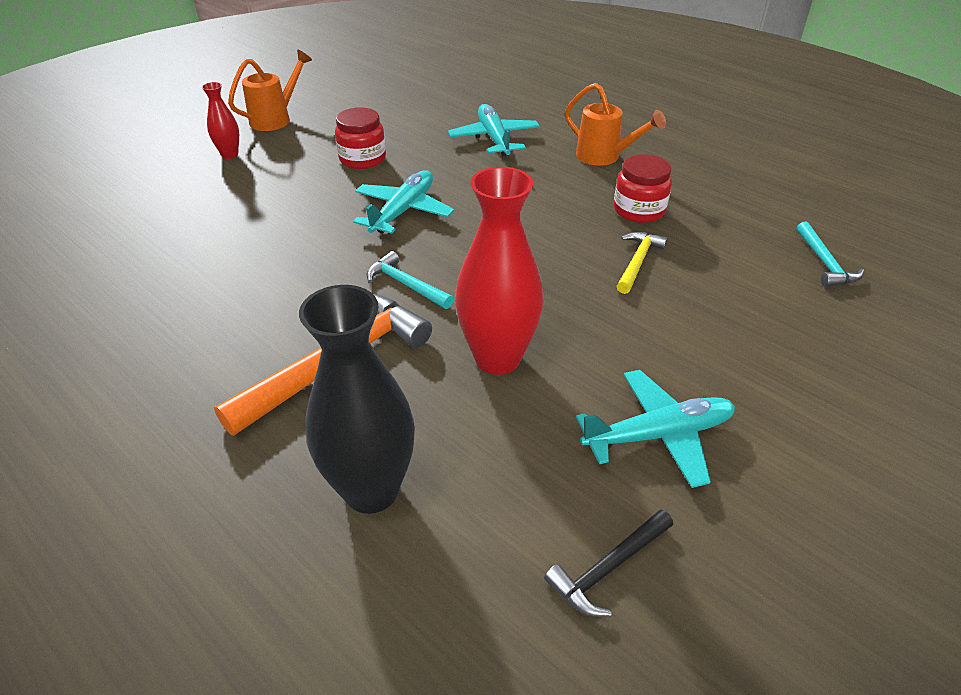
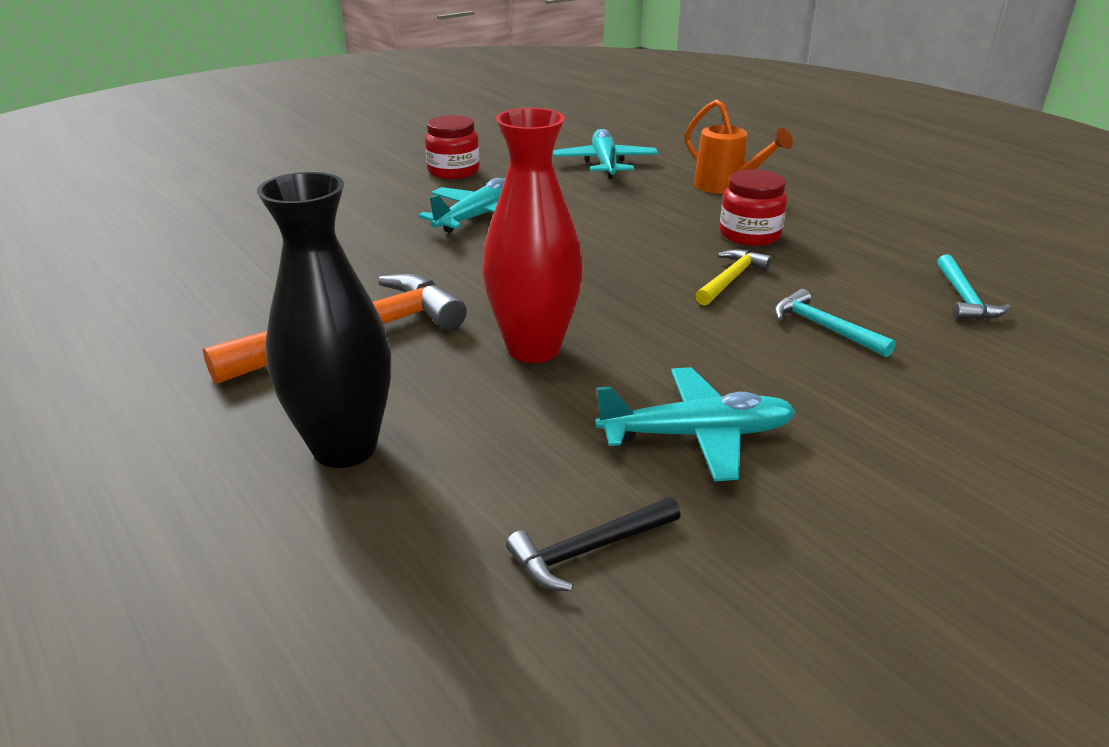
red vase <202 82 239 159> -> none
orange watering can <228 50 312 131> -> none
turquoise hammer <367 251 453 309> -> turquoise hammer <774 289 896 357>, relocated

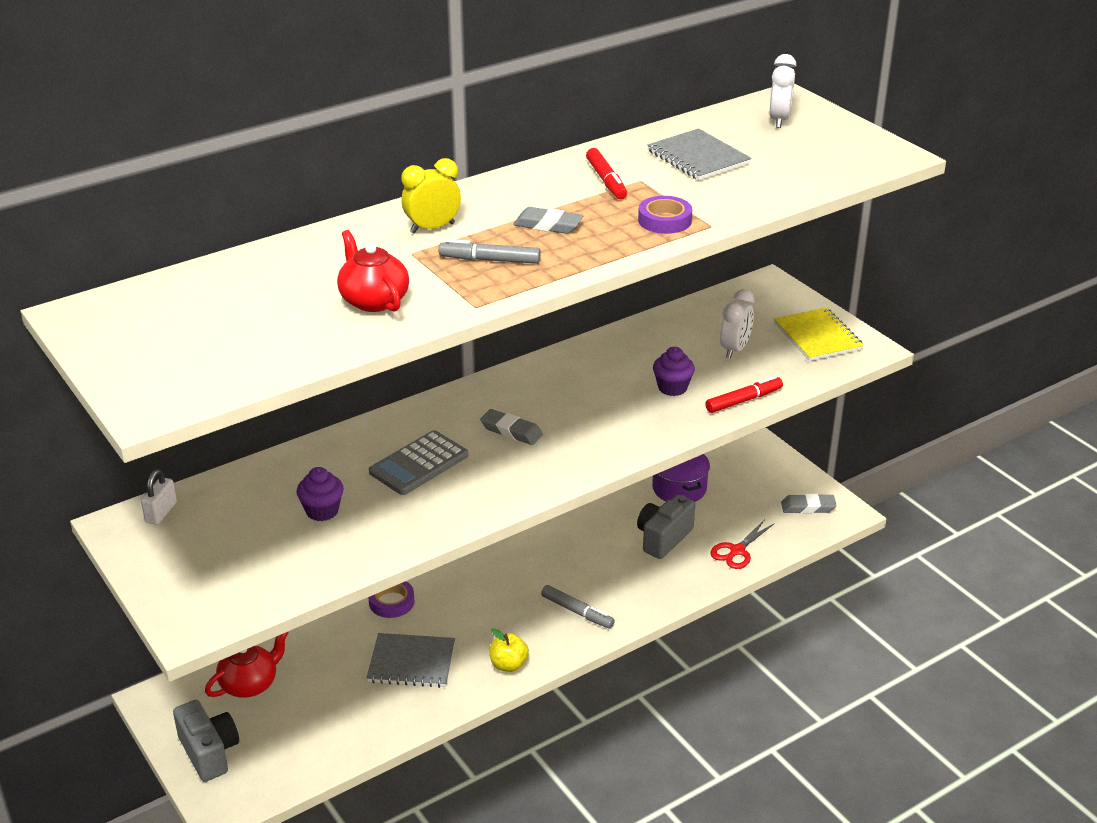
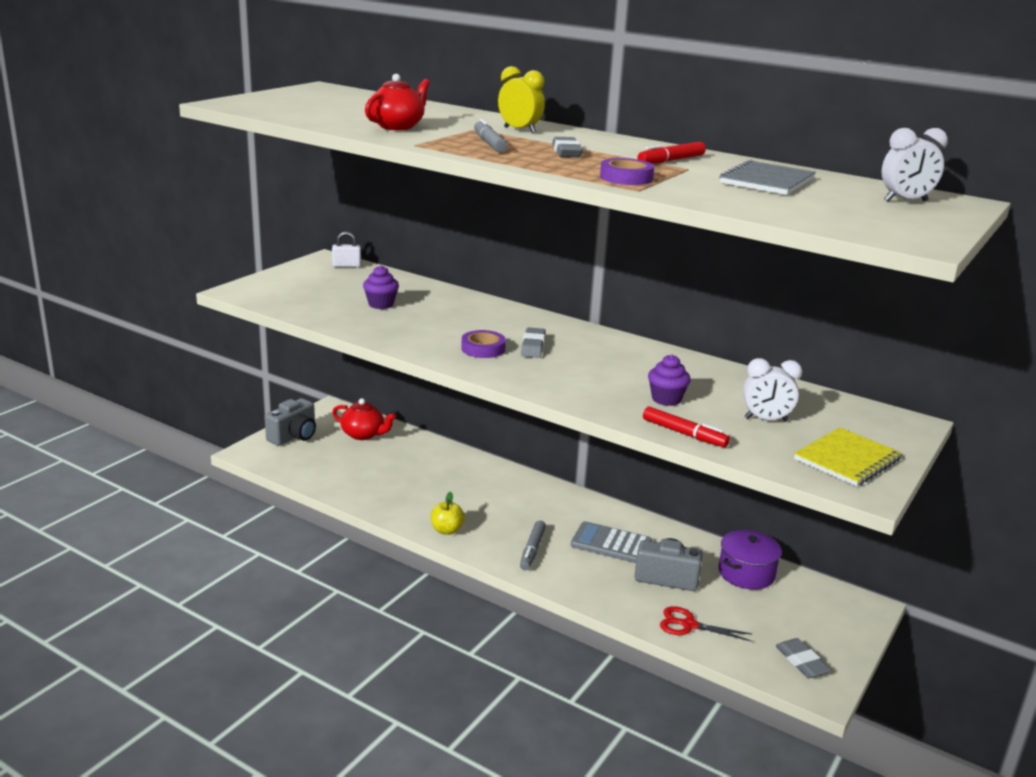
grey notebook <367 633 455 688> -> none
purple tape <368 581 414 618> -> purple tape <461 330 506 358>, relocated
grey calculator <369 430 468 495> -> grey calculator <571 521 652 563>, relocated

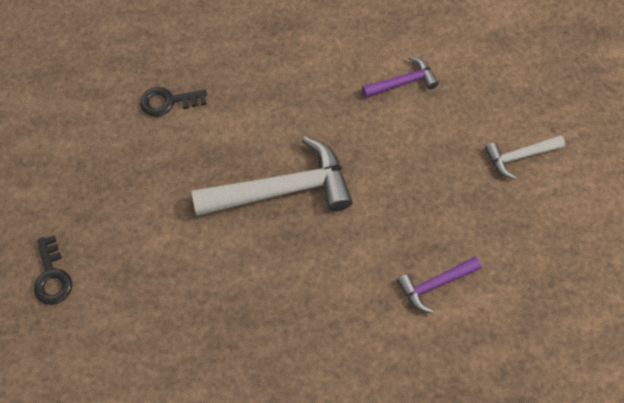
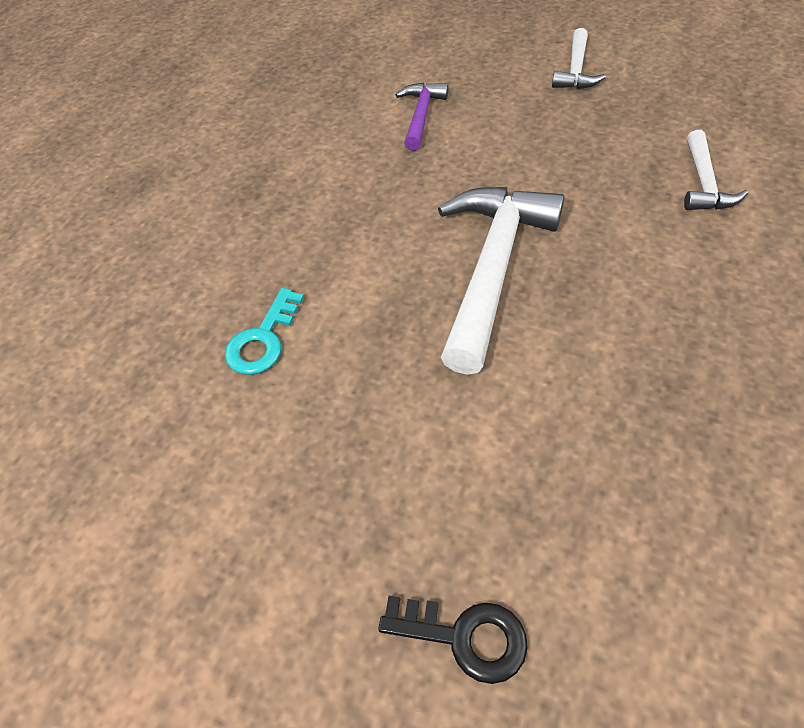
black key <140 87 207 117> -> turquoise key <225 288 304 375>
purple hammer <397 256 481 313> -> white hammer <684 130 748 210>

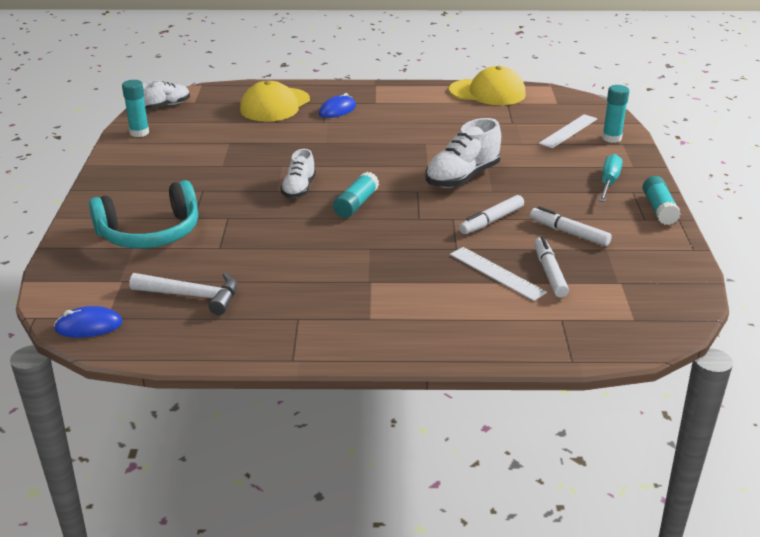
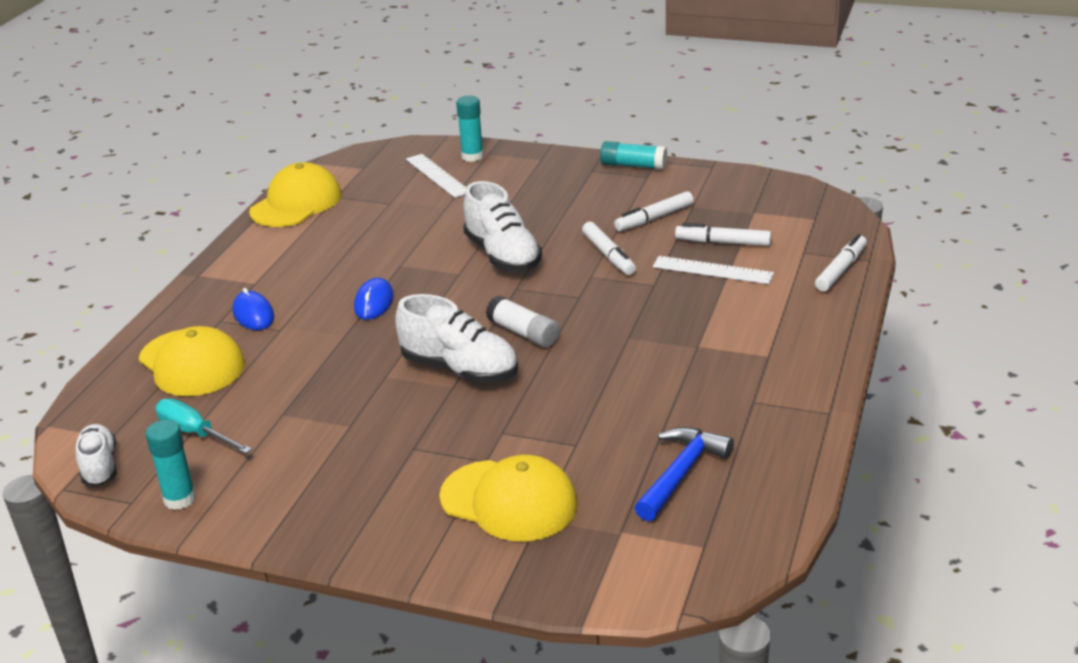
none -> white marker <815 234 867 291>
blue mouse <54 306 123 338> -> blue mouse <354 278 394 320>, relocated
turquoise screwdriver <599 154 623 202> -> turquoise screwdriver <155 398 252 454>, relocated
turquoise headphones <89 180 198 248> -> yellow cap <439 455 578 541>
white hammer <130 273 237 315> -> blue hammer <635 427 734 521>
turquoise glue stick <333 172 379 218> -> white glue stick <486 295 560 347>
white ruler <450 247 547 301> -> white ruler <653 256 774 284>, 45 degrees clockwise
white shoe <280 149 316 198> -> white shoe <395 294 518 383>, x1.61

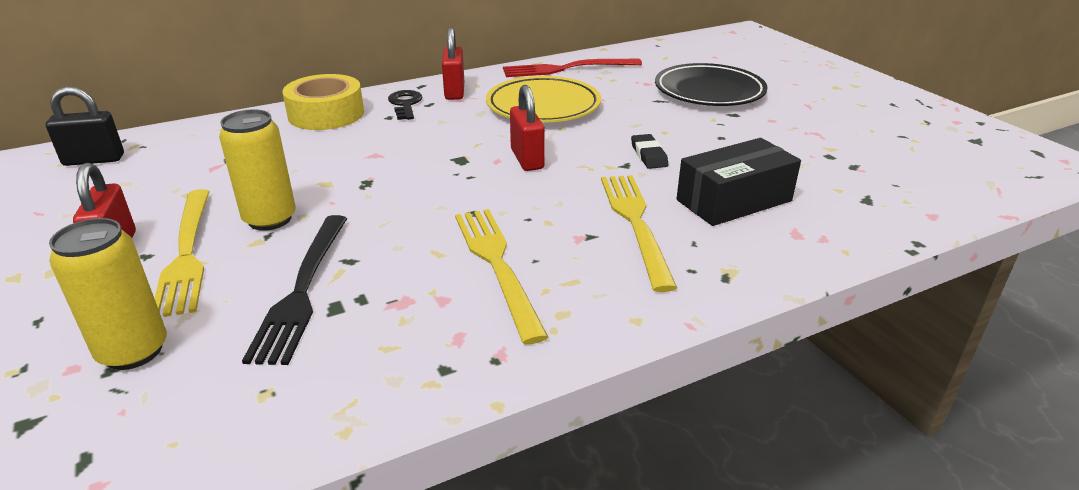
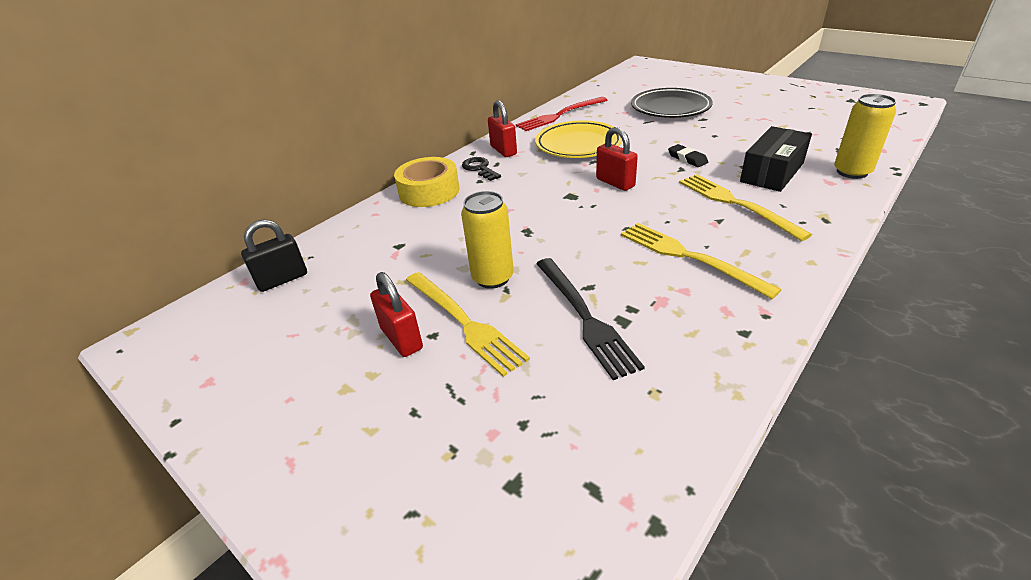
yellow can <49 218 167 370> -> yellow can <834 94 896 179>, relocated

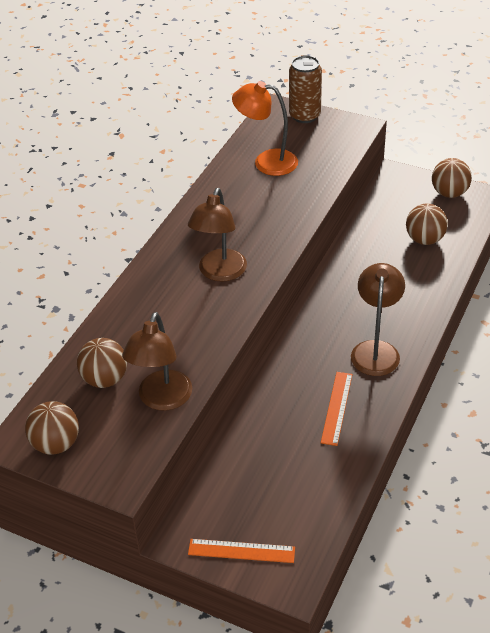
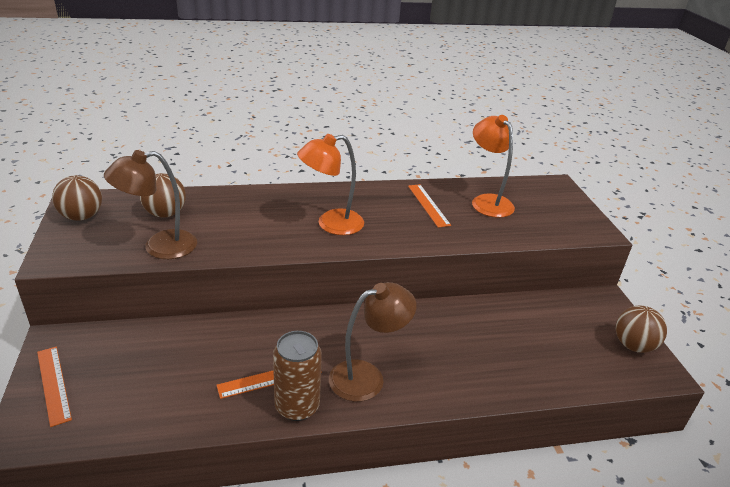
brown ball <406 204 448 245> -> none
none -> orange ruler <408 184 451 228>
brown can <289 55 322 123> -> brown can <273 331 322 421>, relocated
brown lamp <188 188 247 282> -> orange lamp <297 134 364 235>

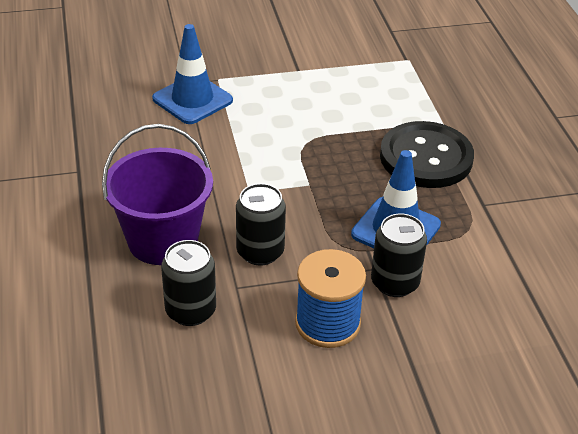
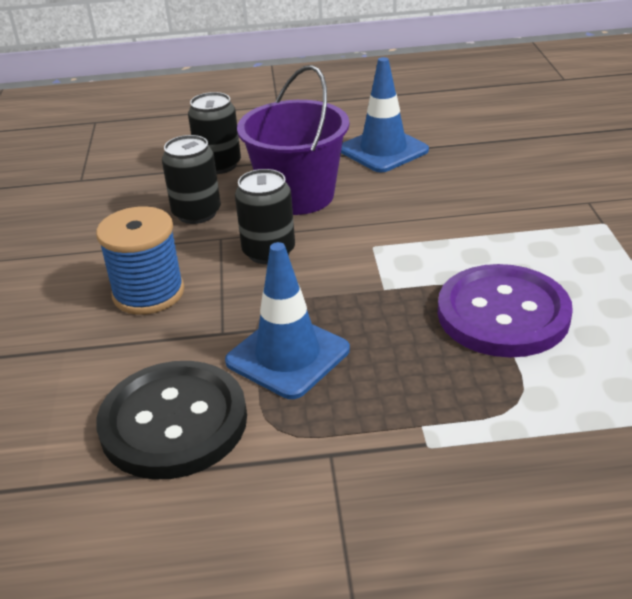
none -> purple button <438 264 573 358>
blue traffic cone <152 24 233 124> -> blue traffic cone <341 57 429 173>, relocated
black can <371 213 427 297> -> black can <188 92 241 174>, relocated
black button <380 121 474 188> -> black button <96 361 247 479>, relocated

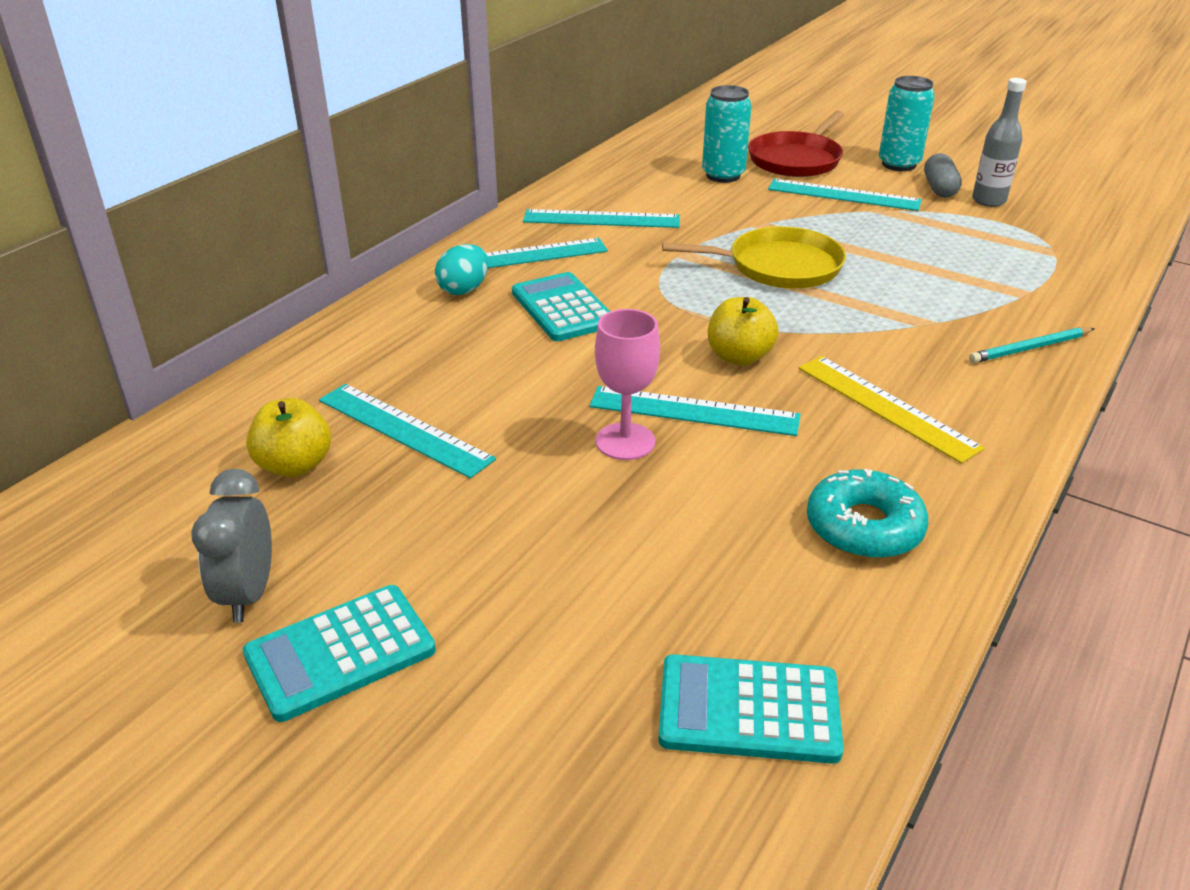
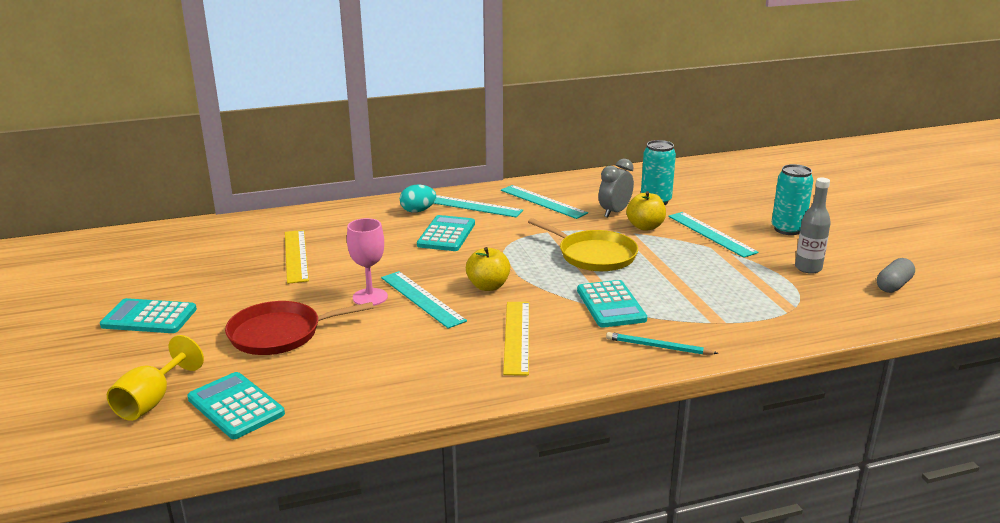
turquoise donut <807 469 928 559> -> none
none -> yellow goblet <107 335 204 421>
none -> turquoise calculator <577 280 647 328>
grey clock <191 469 272 623> -> grey clock <599 159 634 218>, relocated
yellow apple <246 398 331 477> -> yellow apple <626 191 666 231>, relocated
red pan <748 111 844 177> -> red pan <225 301 374 355>, relocated
grey capsule <924 153 962 198> -> grey capsule <877 258 915 293>, relocated
turquoise ruler <319 384 496 478> -> yellow ruler <285 230 309 284>

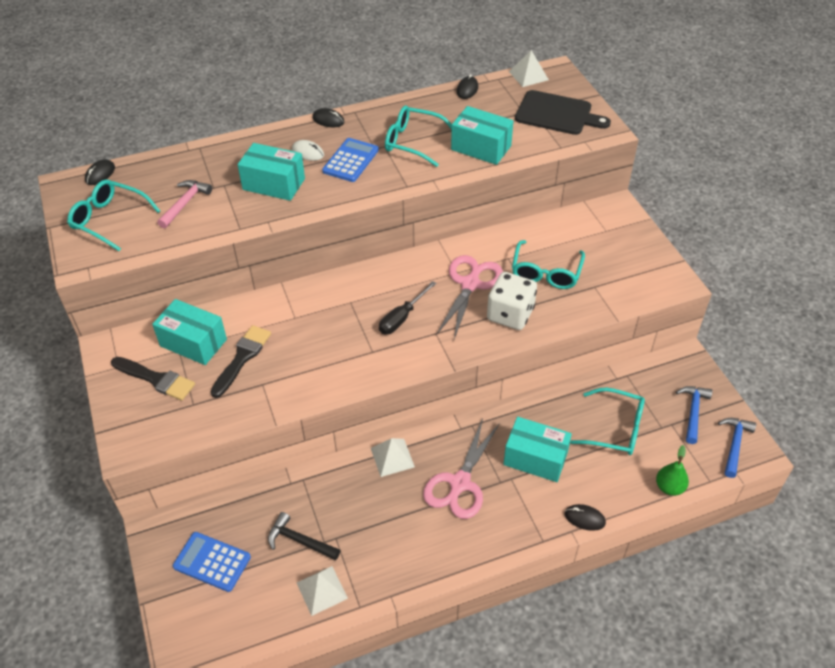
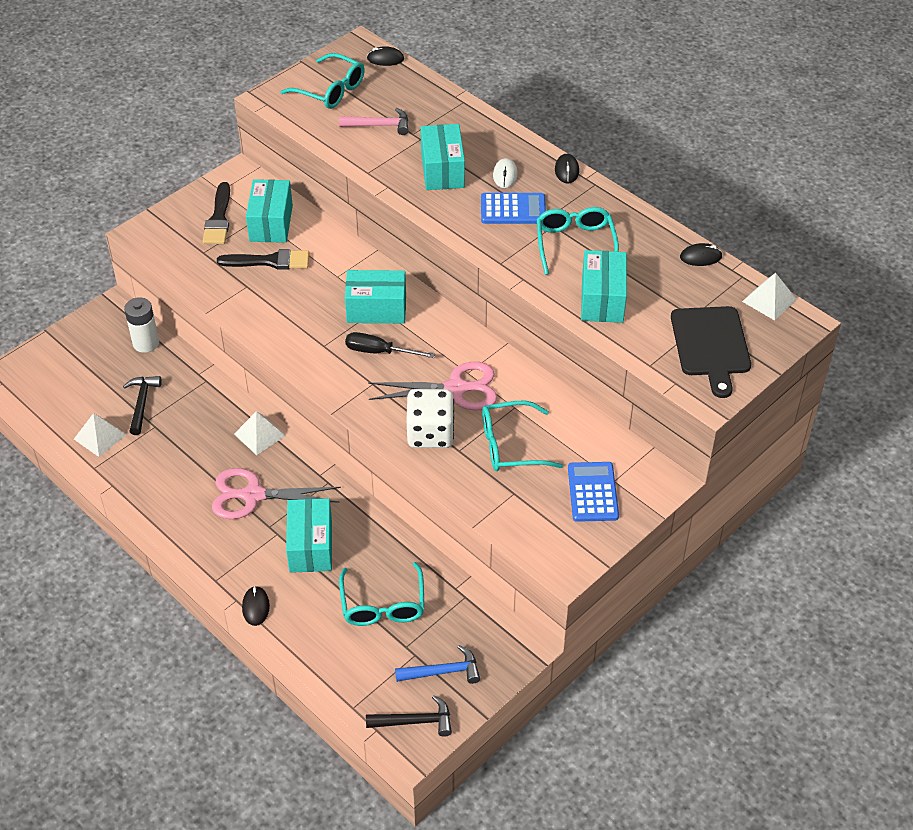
green pear <656 445 689 496> -> none
none -> white battery <124 297 159 353>
none -> turquoise box <345 270 406 323>
blue calculator <173 532 251 592> -> blue calculator <568 462 619 522>, relocated
blue hammer <718 418 756 478> -> black hammer <366 695 452 737>
turquoise glasses <67 180 160 251> -> turquoise glasses <280 53 365 109>, 120 degrees clockwise

